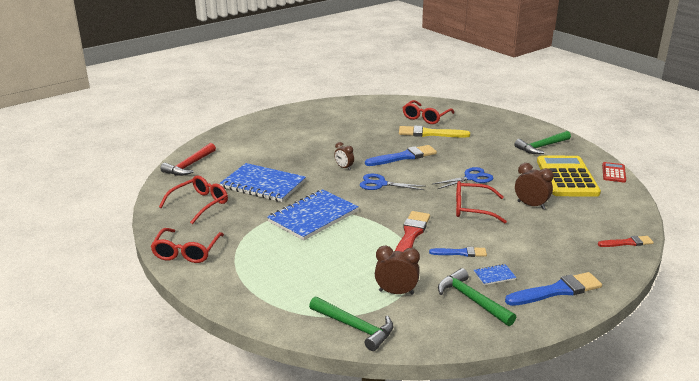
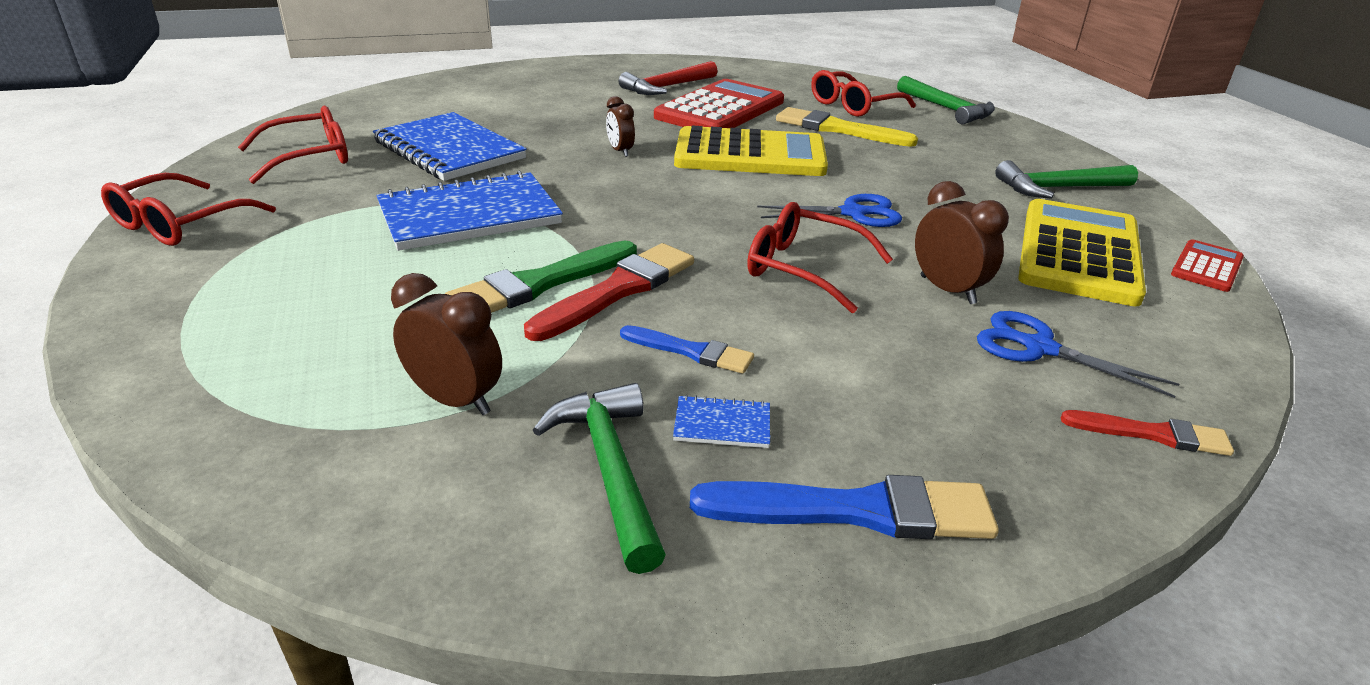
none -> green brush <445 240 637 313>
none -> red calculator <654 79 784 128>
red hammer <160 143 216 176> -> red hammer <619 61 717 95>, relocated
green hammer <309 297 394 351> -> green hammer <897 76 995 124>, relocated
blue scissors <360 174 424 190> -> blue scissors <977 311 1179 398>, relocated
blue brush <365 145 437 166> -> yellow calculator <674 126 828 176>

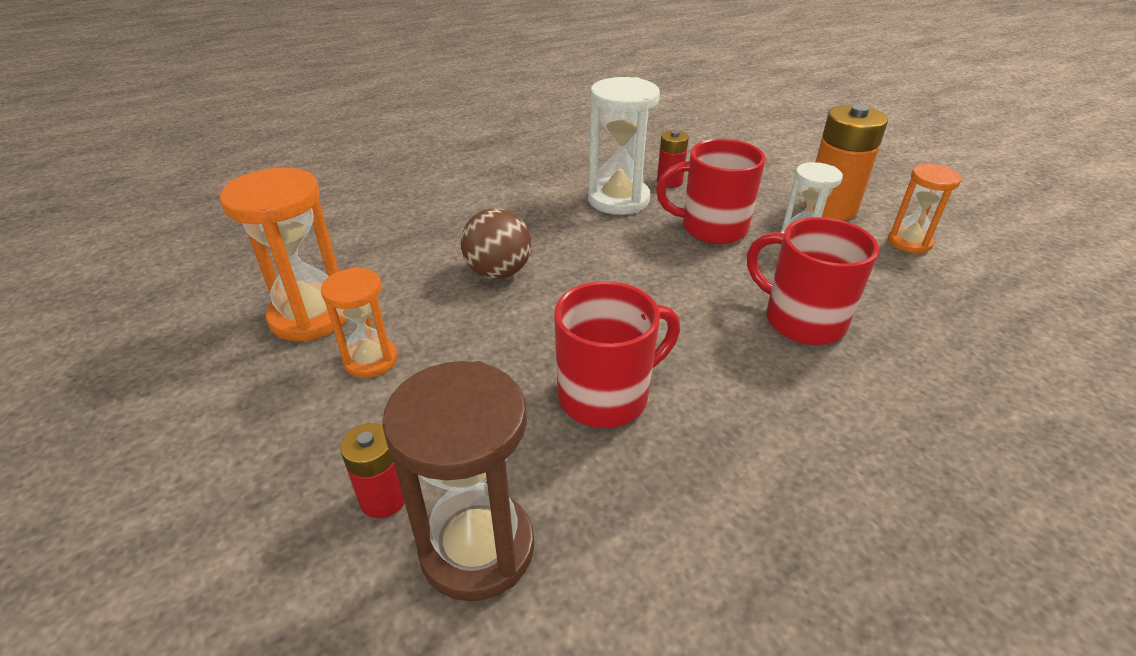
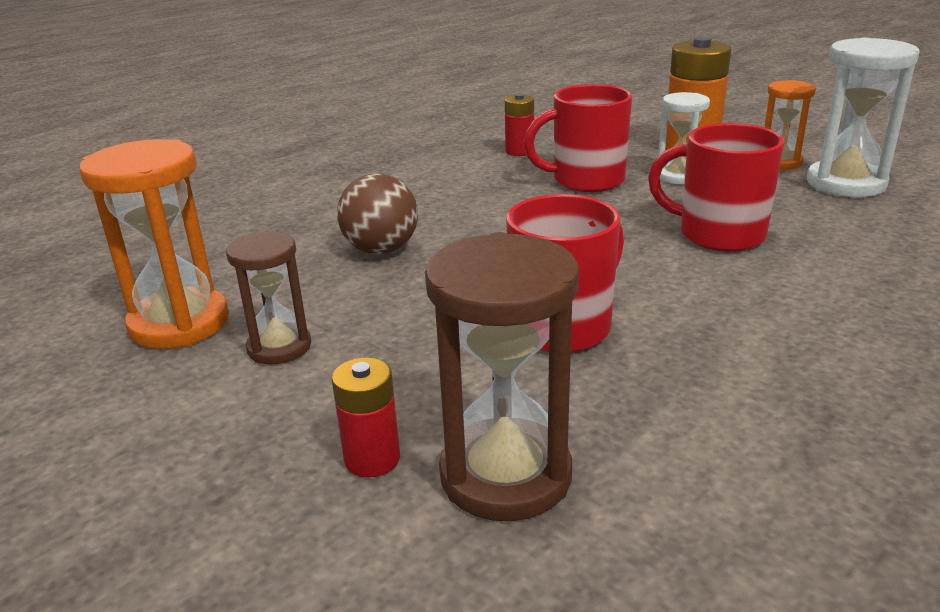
white hourglass <588 77 660 215> -> white hourglass <807 38 920 197>, relocated
orange hourglass <321 267 397 378> -> brown hourglass <226 231 311 365>

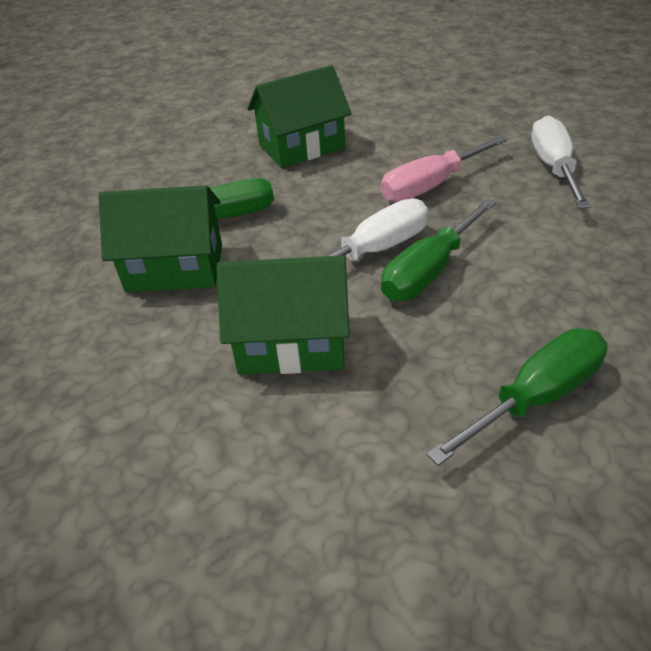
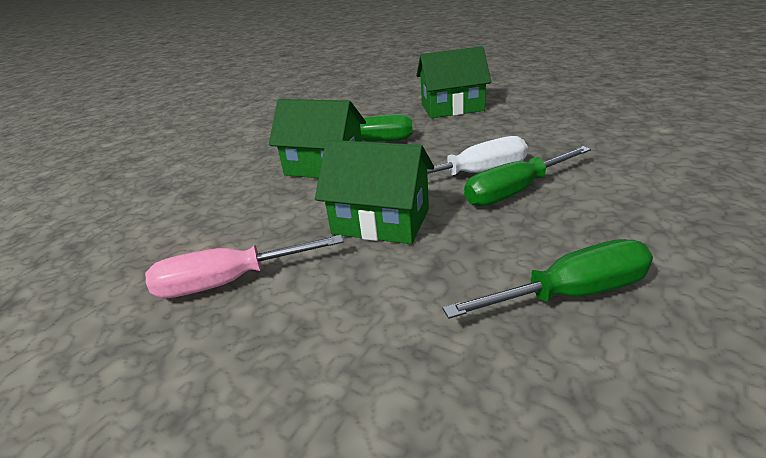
white screwdriver <531 115 591 209> -> none
pink screwdriver <381 136 507 202> -> pink screwdriver <145 235 343 298>, relocated

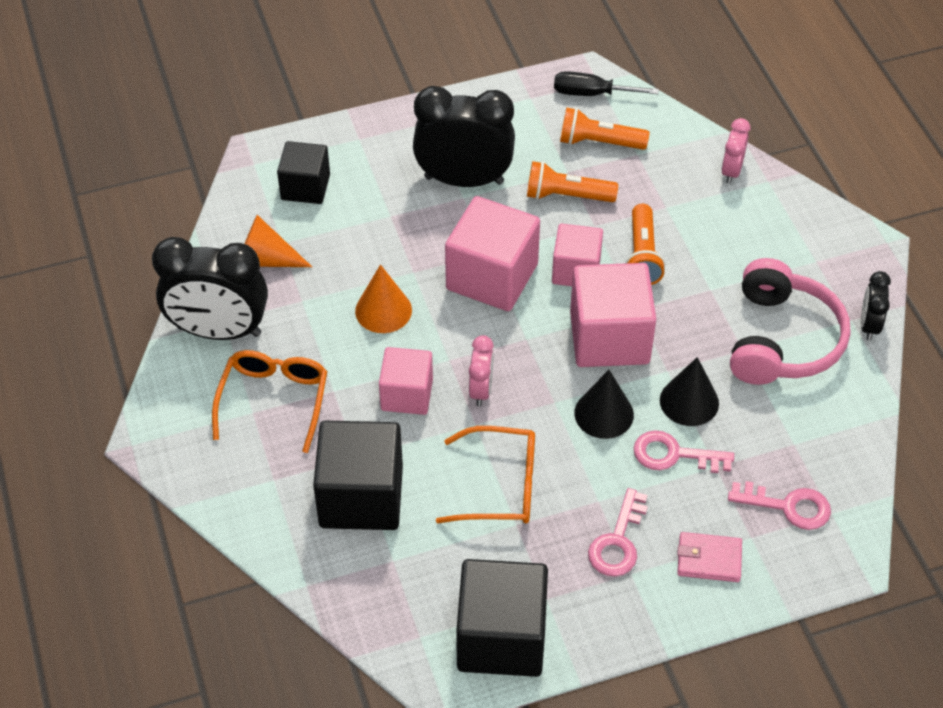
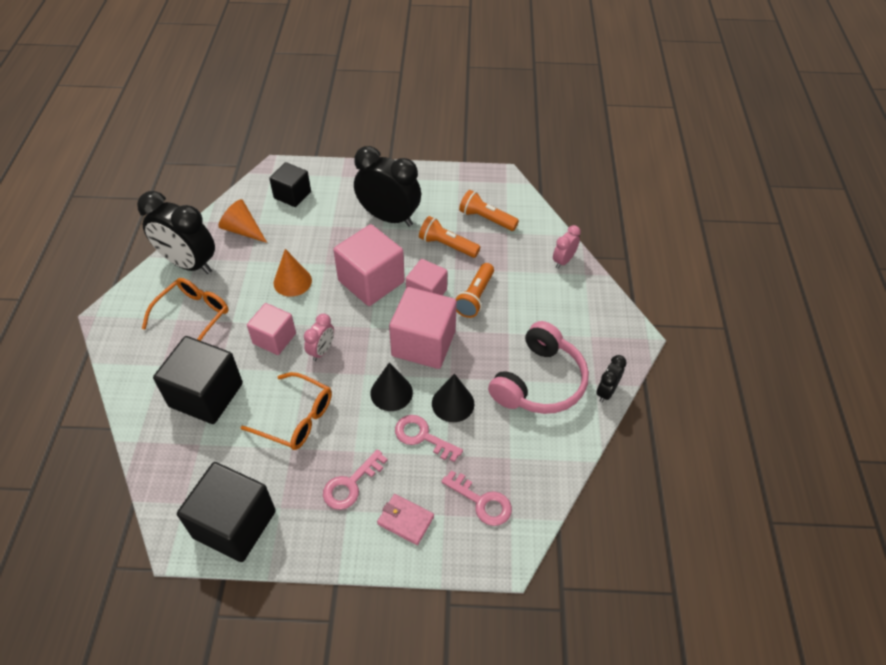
black screwdriver <554 71 659 96> -> none

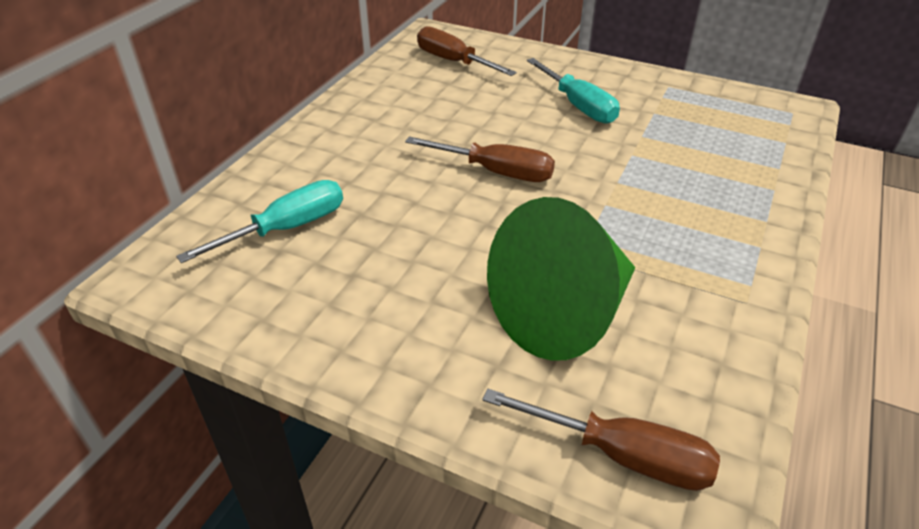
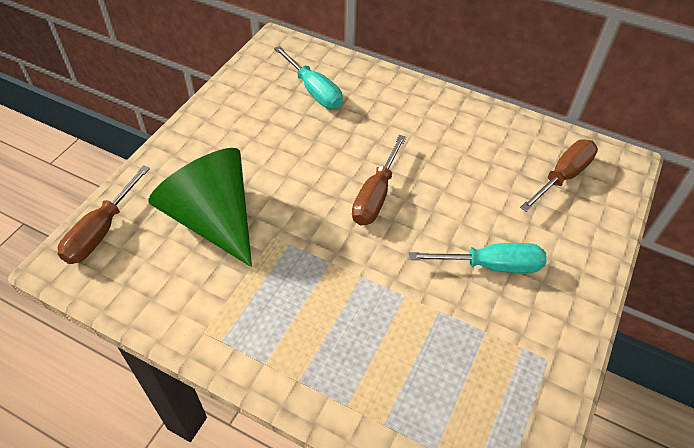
turquoise screwdriver <527 58 620 124> -> turquoise screwdriver <408 243 546 273>, 150 degrees counterclockwise

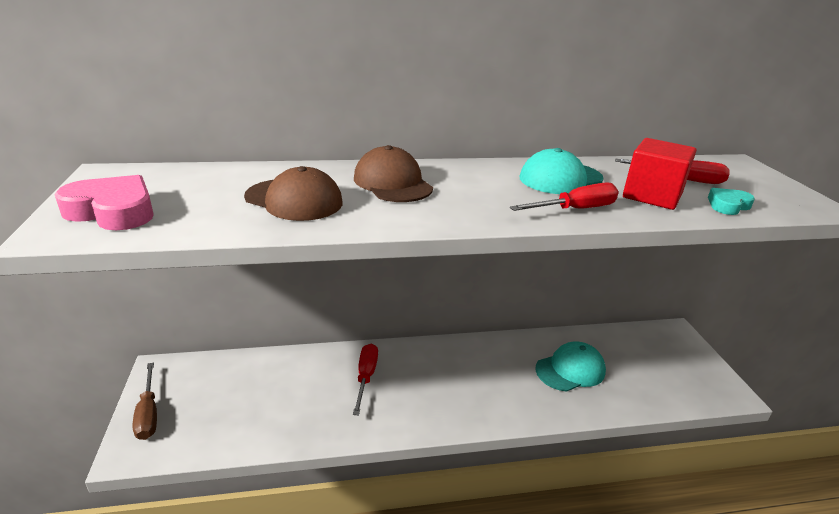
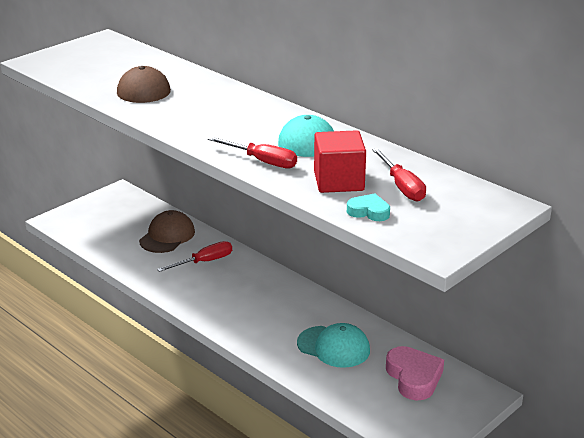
brown screwdriver <132 363 157 440> -> none
pink heart <54 175 154 230> -> pink heart <386 346 444 400>, relocated
brown cap <354 145 433 202> -> brown cap <139 210 195 253>, relocated

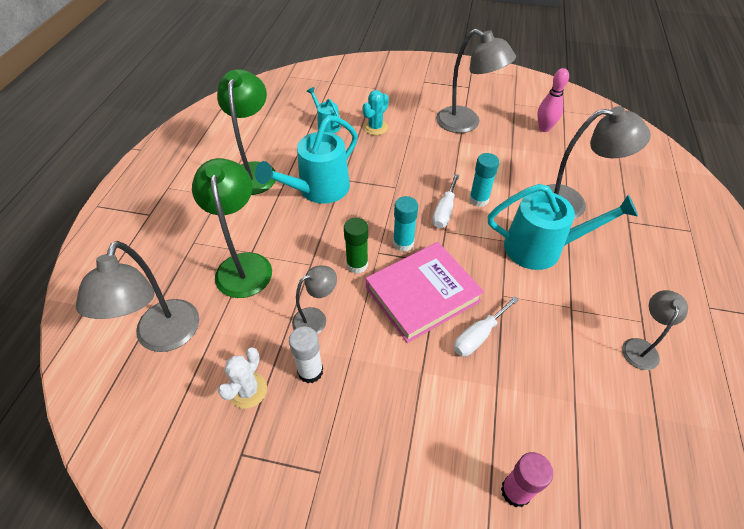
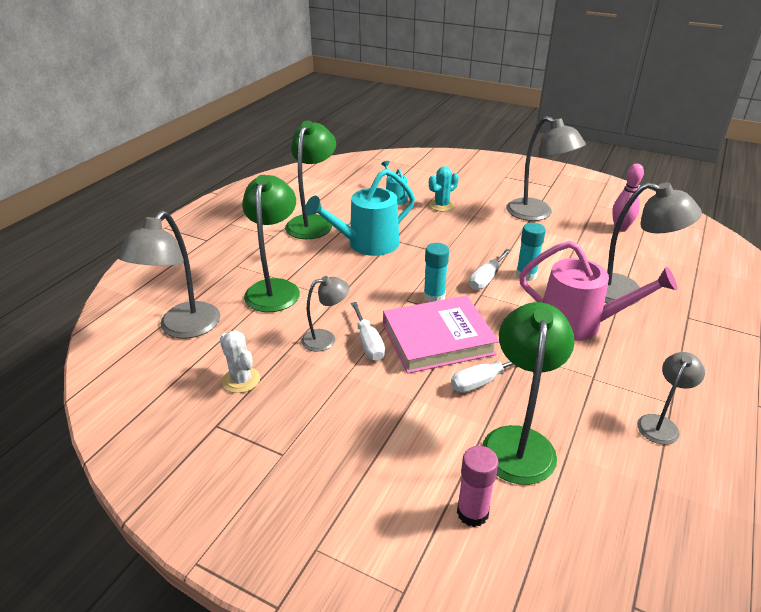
white glue stick <289 326 323 383> -> none
green glue stick <344 218 368 273> -> none
none -> white screwdriver <351 302 385 361>
none -> green lamp <482 302 575 485>
turquoise watering can <488 184 638 270> -> pink watering can <519 241 677 341>
white cactus <218 347 267 408> -> white cactus <220 330 260 393>, 75 degrees counterclockwise

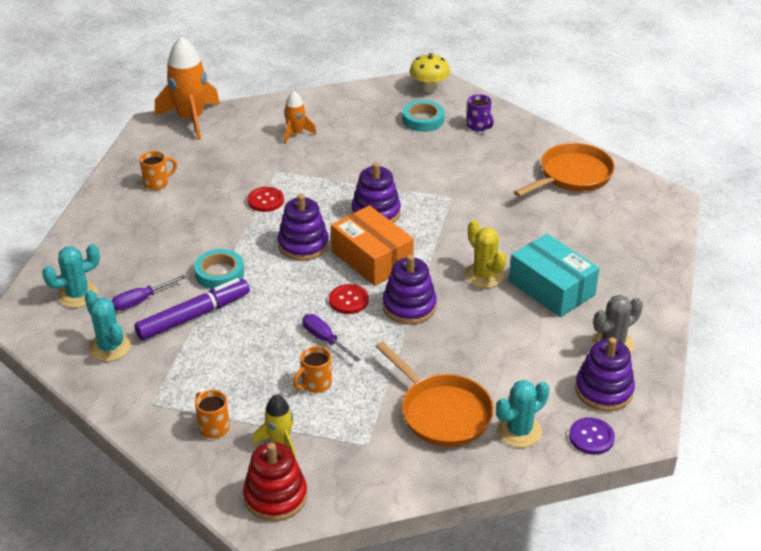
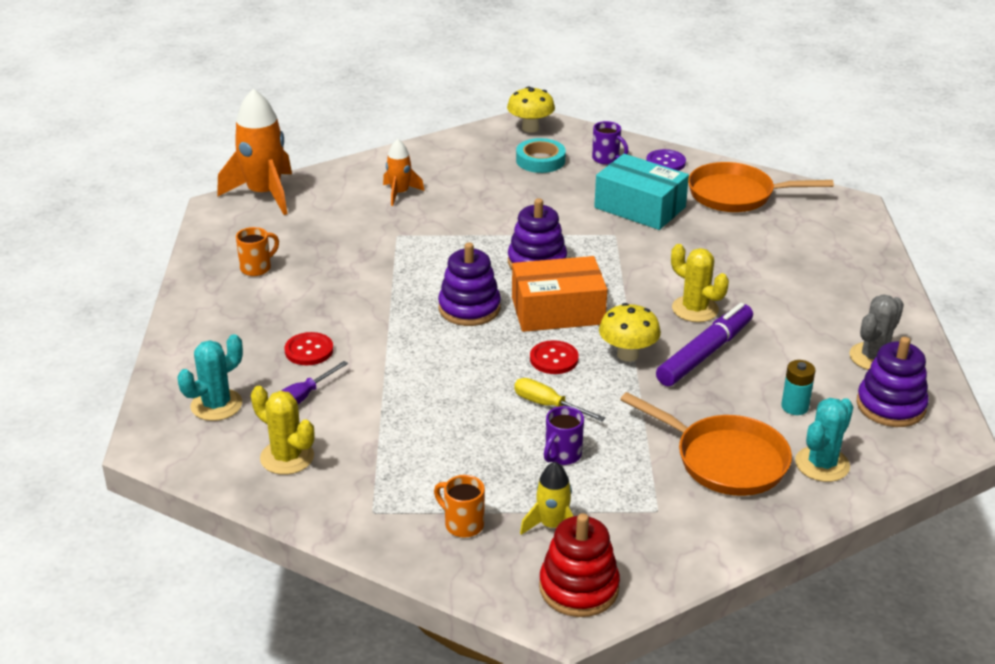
turquoise tape <194 249 244 289> -> none
none -> turquoise battery <781 360 816 415>
purple marker <134 278 250 340> -> purple marker <656 303 753 386>, relocated
red button <248 187 284 212> -> red button <285 332 333 365>, relocated
turquoise box <509 234 600 317> -> turquoise box <594 154 689 230>, relocated
purple button <569 417 615 455> -> purple button <646 149 686 171>, relocated
purple stacking toy <383 255 437 325> -> yellow mushroom <599 303 661 362>
turquoise cactus <84 290 131 362> -> yellow cactus <251 386 314 475>
orange mug <293 346 332 393> -> purple mug <544 406 584 465>
purple screwdriver <302 314 361 362> -> yellow screwdriver <514 378 605 421>
orange box <331 205 414 286> -> orange box <512 256 607 332>, 45 degrees counterclockwise
orange pan <514 143 615 197> -> orange pan <688 162 834 212>, 120 degrees counterclockwise

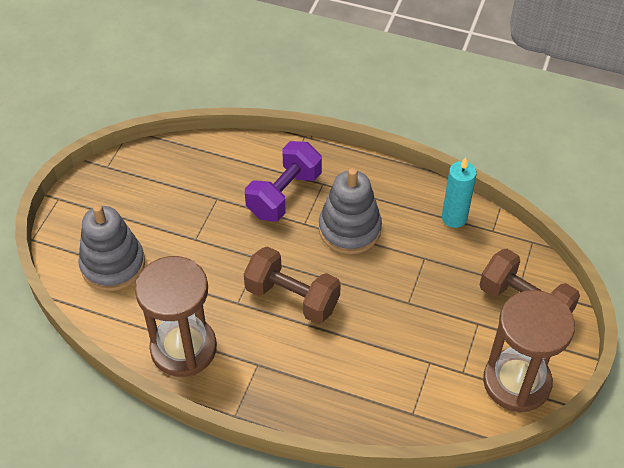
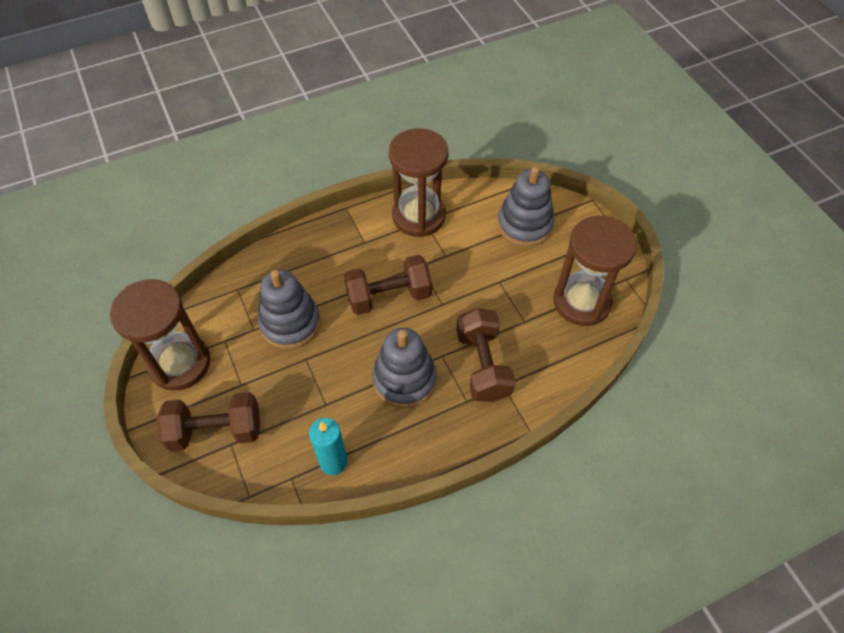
none -> grey stacking toy <258 270 320 349>
none -> brown hourglass <553 216 637 326>
purple dumbbell <245 141 322 222> -> brown dumbbell <456 308 516 402>

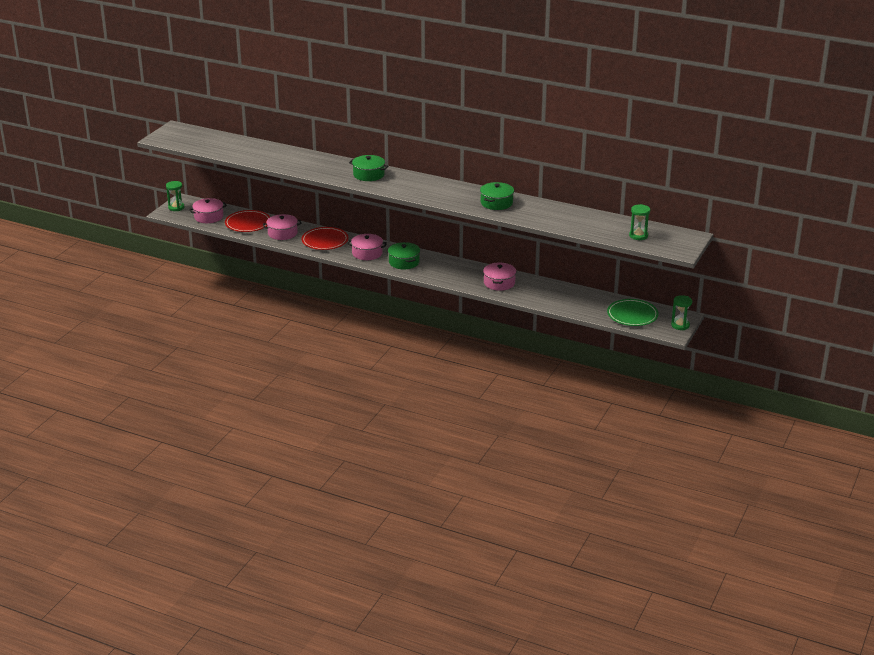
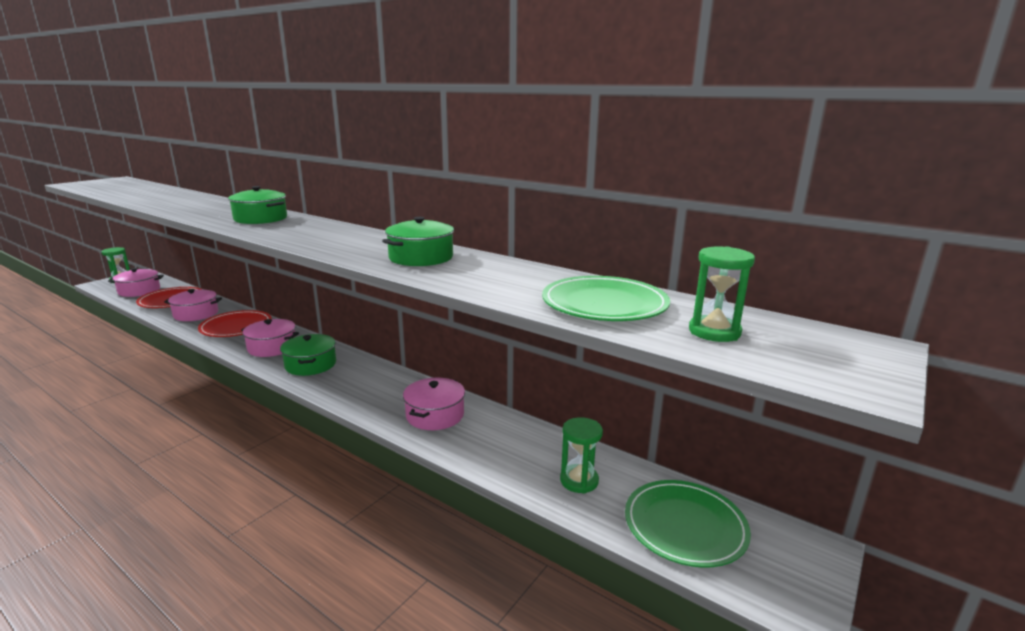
none -> green plate <542 276 670 321>
green hourglass <671 295 692 330> -> green hourglass <560 417 603 494>, relocated

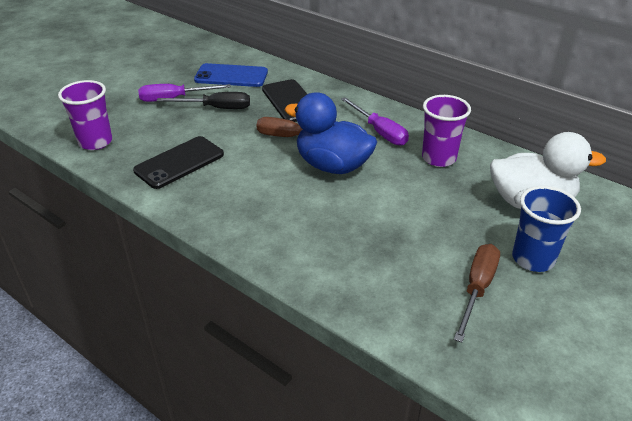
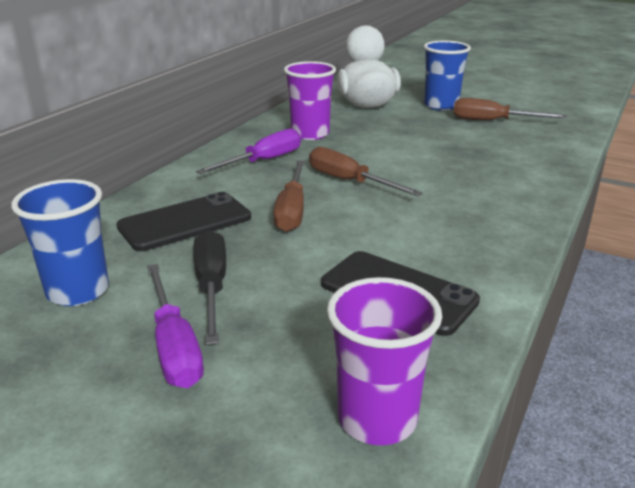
blue phone <194 63 268 87> -> blue cup <11 179 109 306>
blue duck <285 92 377 174> -> brown screwdriver <309 147 423 196>

